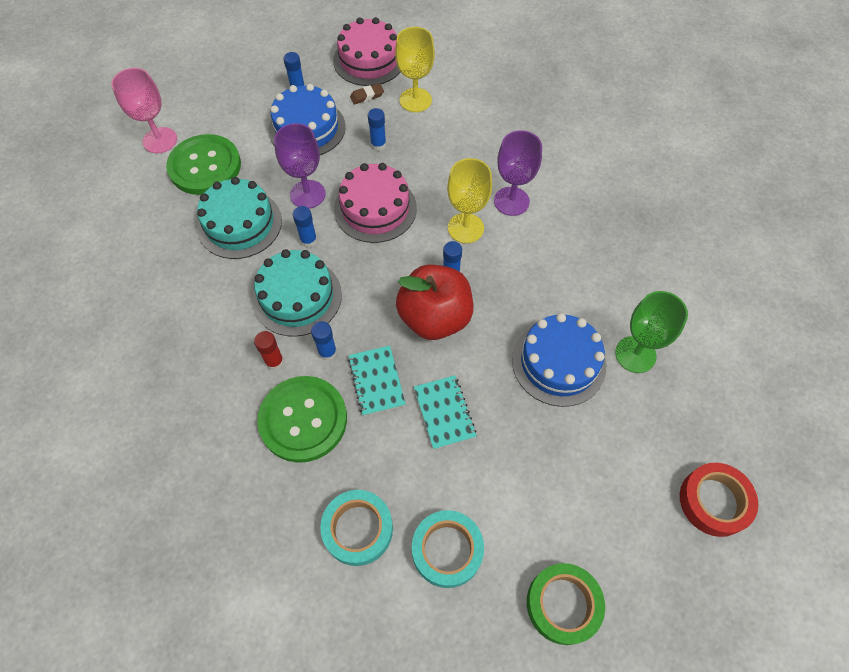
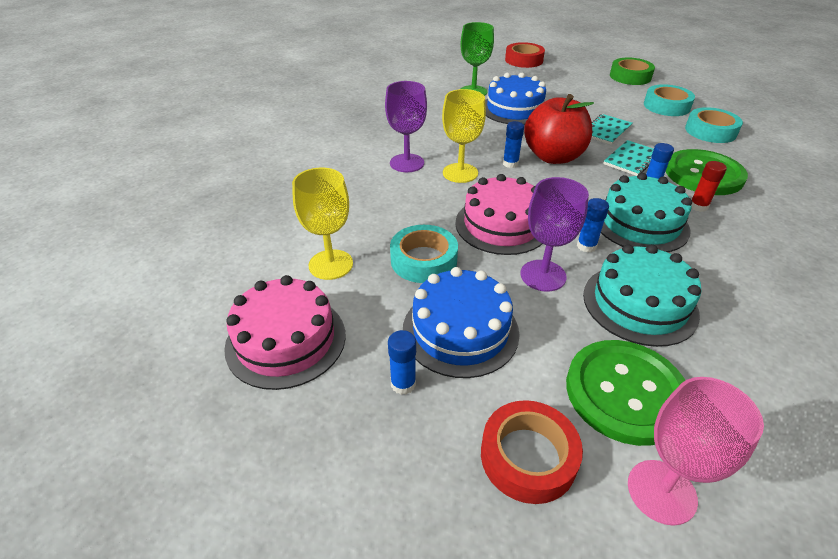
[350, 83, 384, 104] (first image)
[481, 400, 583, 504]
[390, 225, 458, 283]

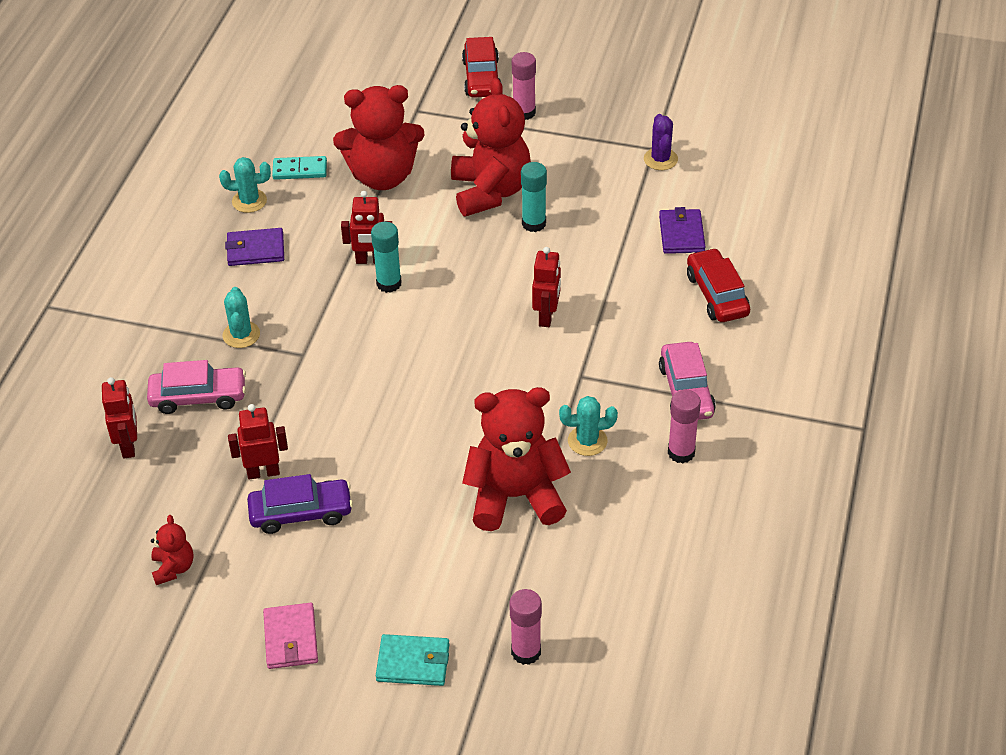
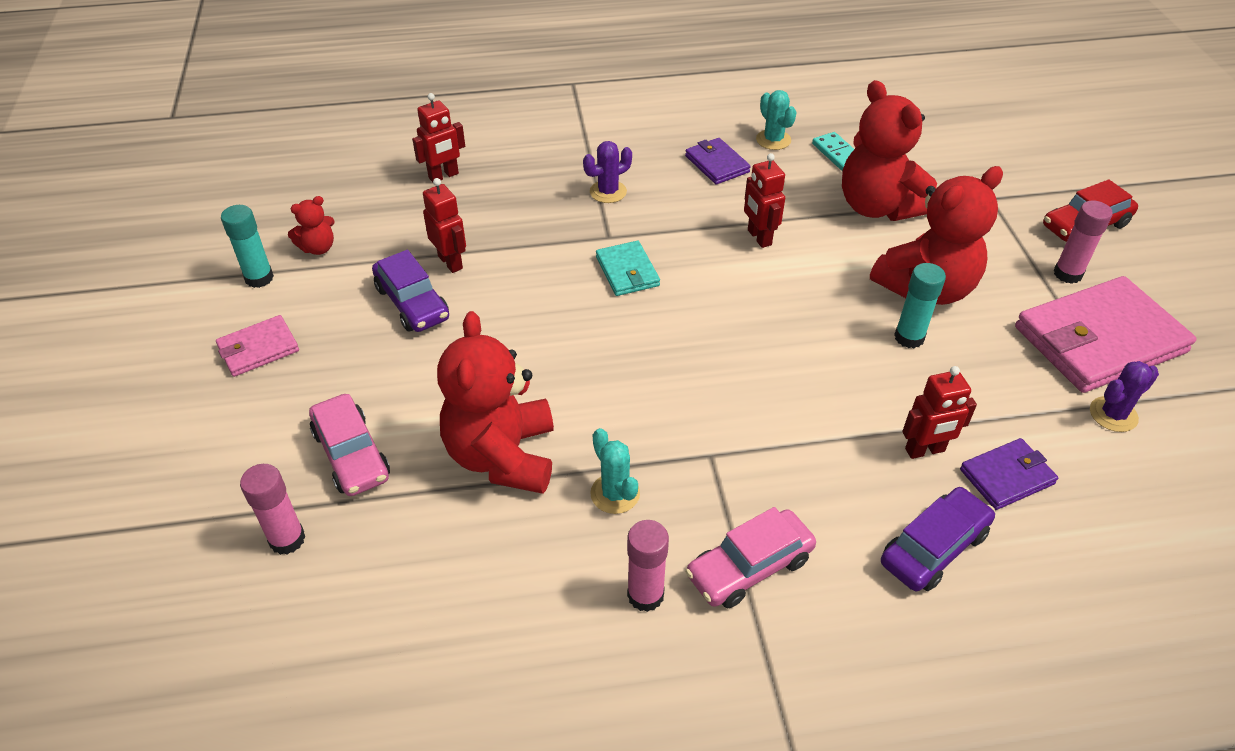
[1015, 276, 1197, 393]
[309, 394, 390, 496]
[221, 205, 274, 288]
[596, 241, 660, 296]
[902, 366, 977, 459]
[583, 141, 632, 203]
[881, 487, 995, 591]
[437, 311, 554, 494]

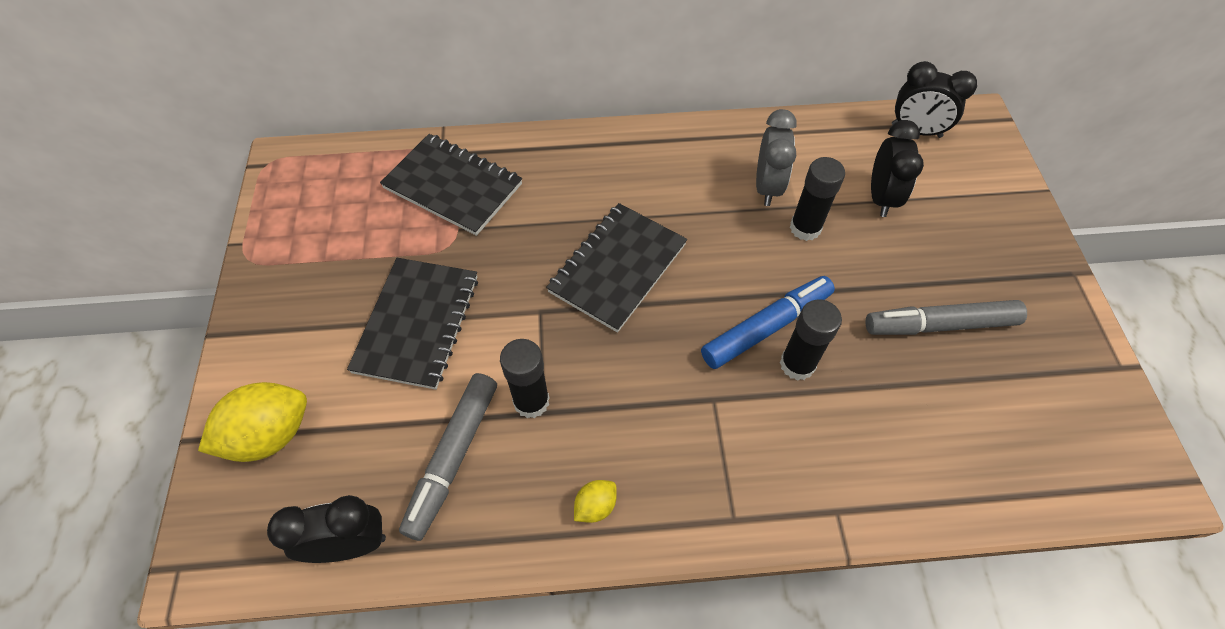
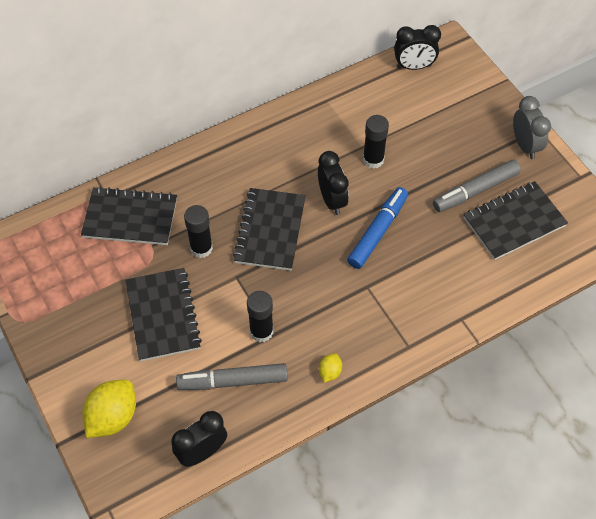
[464, 181, 568, 260]
[513, 96, 551, 159]
[184, 205, 213, 258]
[318, 151, 349, 215]
[176, 363, 288, 390]

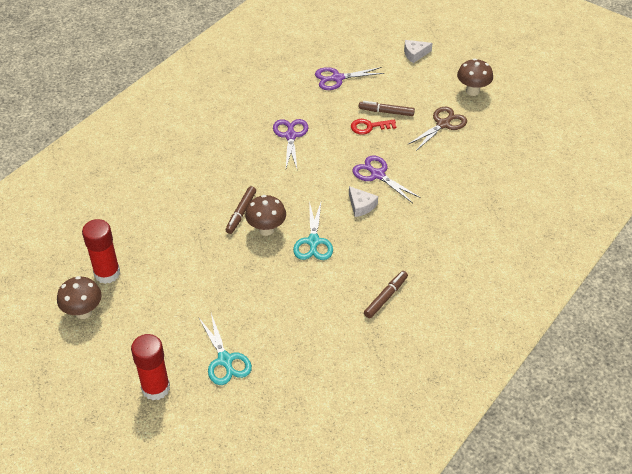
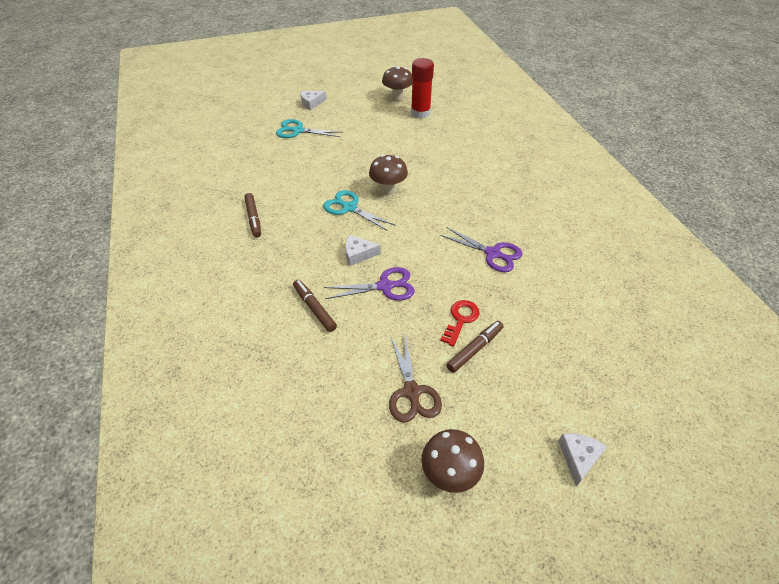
[315, 67, 384, 90] (first image)
[293, 280, 337, 332]
[300, 91, 327, 111]

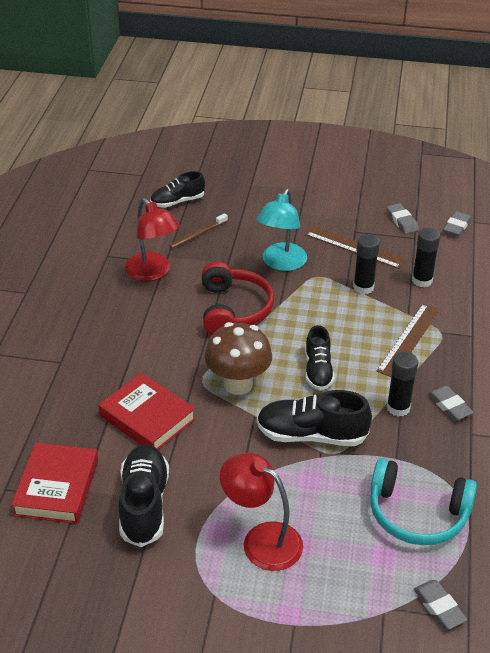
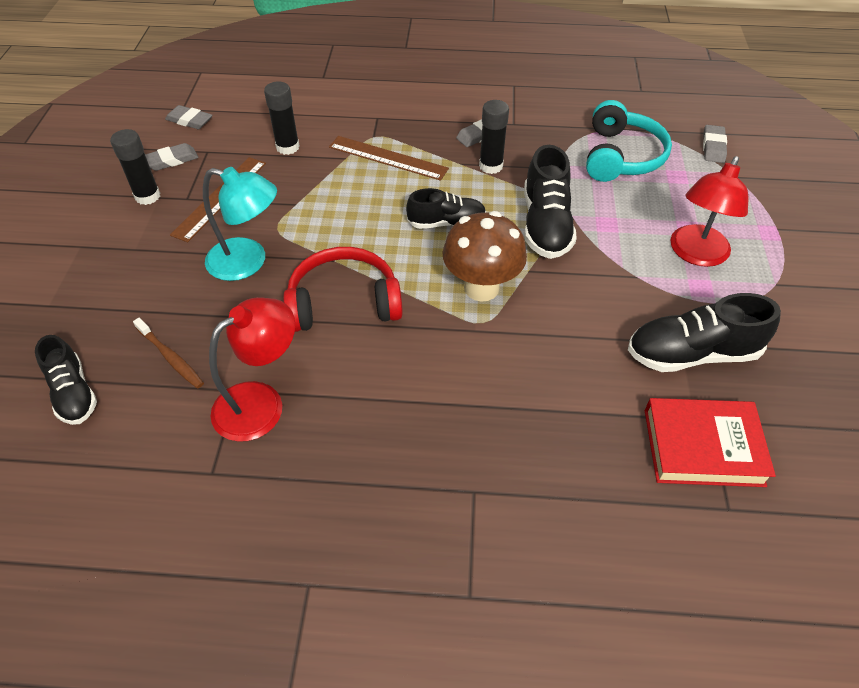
[98, 373, 196, 450] (first image)
[110, 129, 160, 205]
[703, 125, 727, 163]

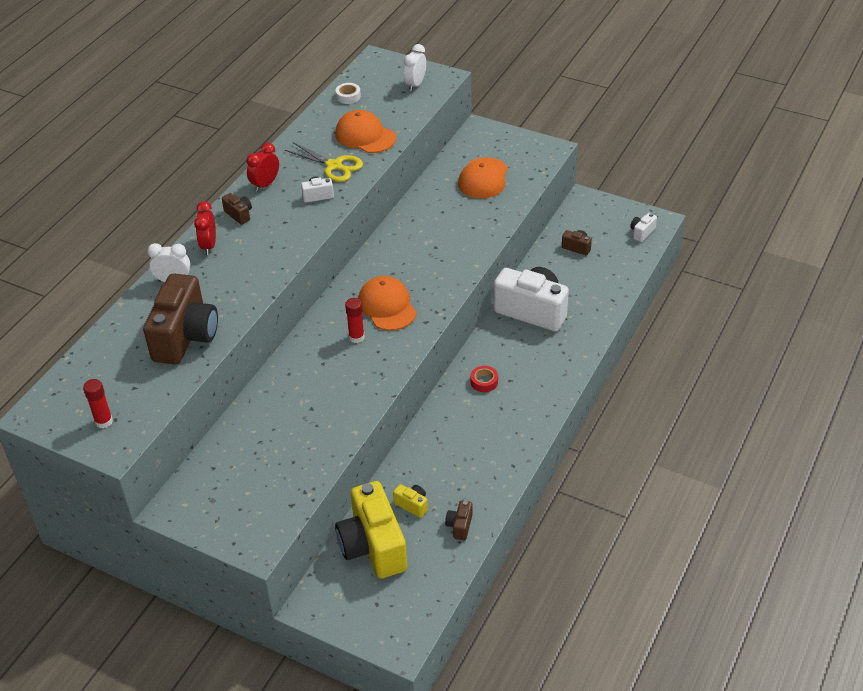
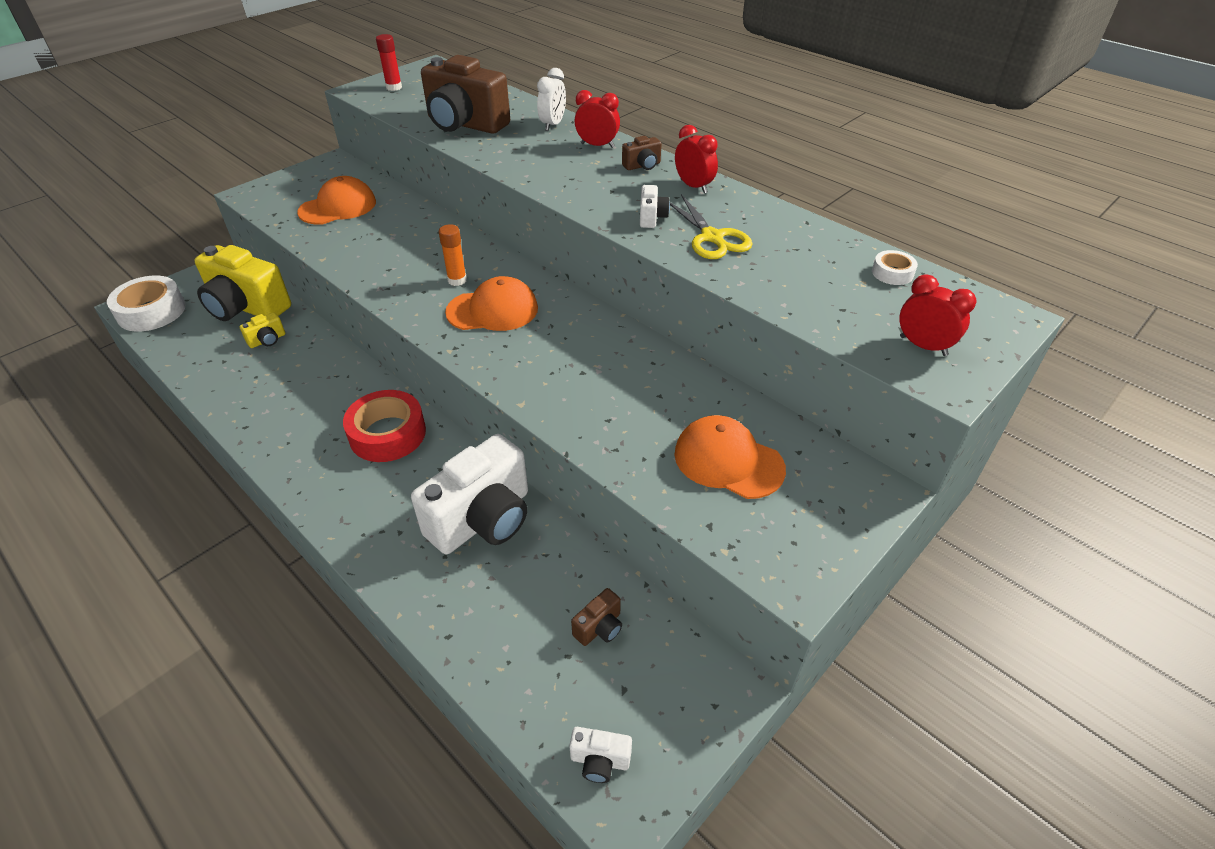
[445, 500, 473, 540] (first image)
[107, 276, 186, 332]
[297, 176, 376, 224]
[439, 224, 467, 286]
[900, 274, 977, 356]
[670, 194, 752, 259]
[194, 245, 291, 321]
[569, 727, 632, 783]
[343, 390, 426, 462]

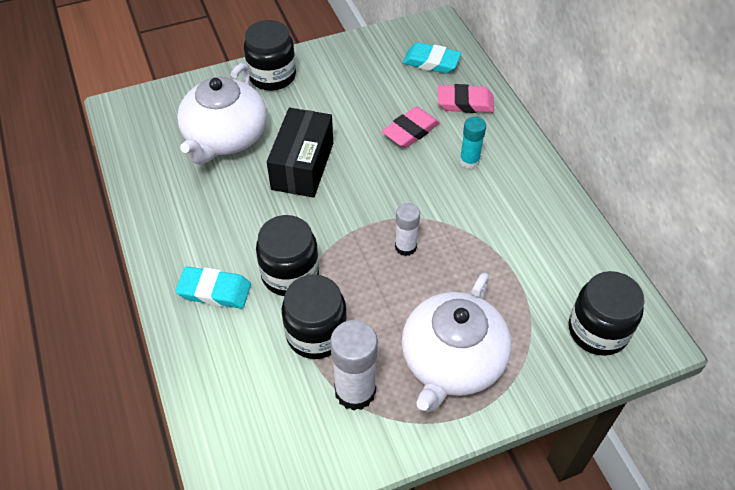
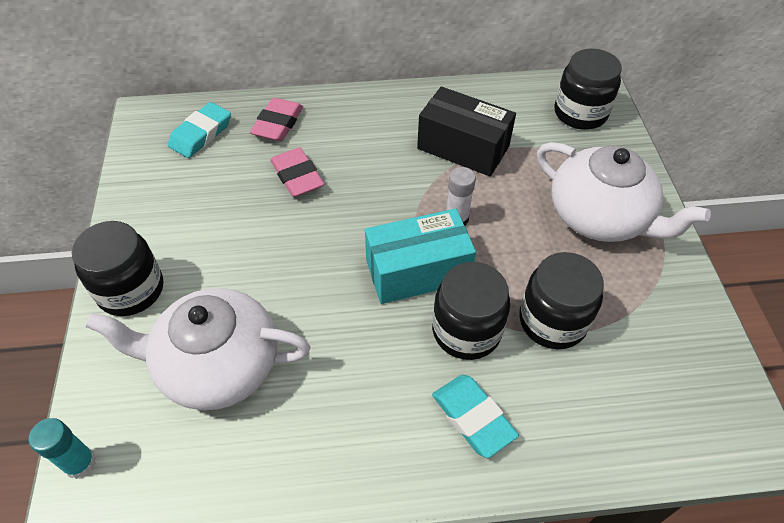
[330, 320, 378, 411] (first image)
[365, 209, 476, 304]
[417, 87, 516, 177]
[29, 418, 96, 479]
[432, 375, 519, 458]
[85, 288, 310, 410]

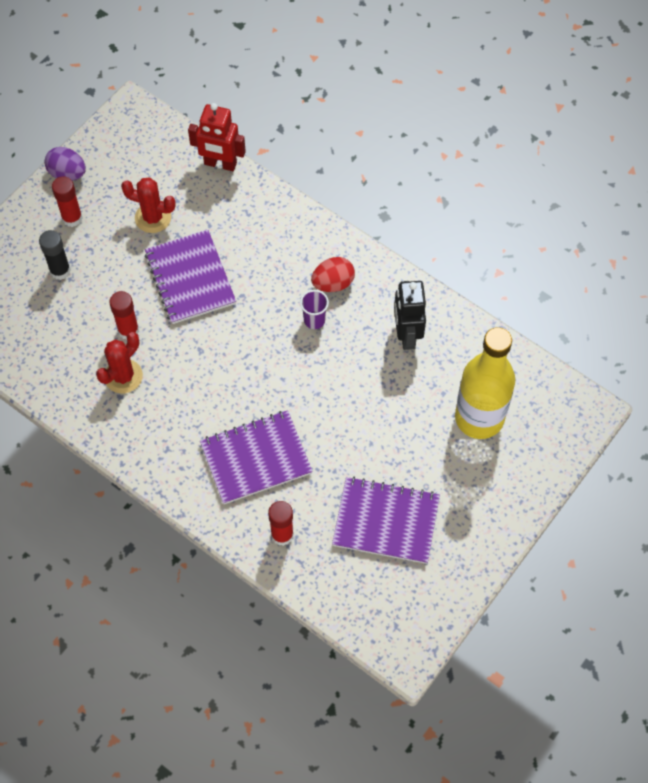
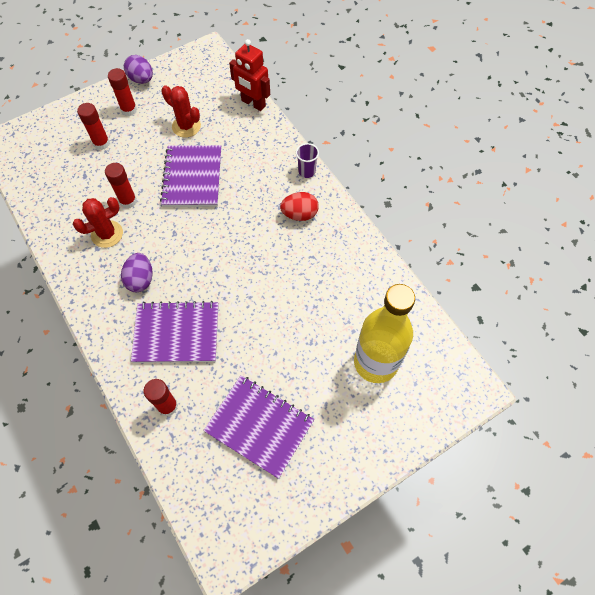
[394, 281, 426, 350] (first image)
[121, 253, 153, 292]
[296, 143, 319, 178]
[77, 103, 110, 150]

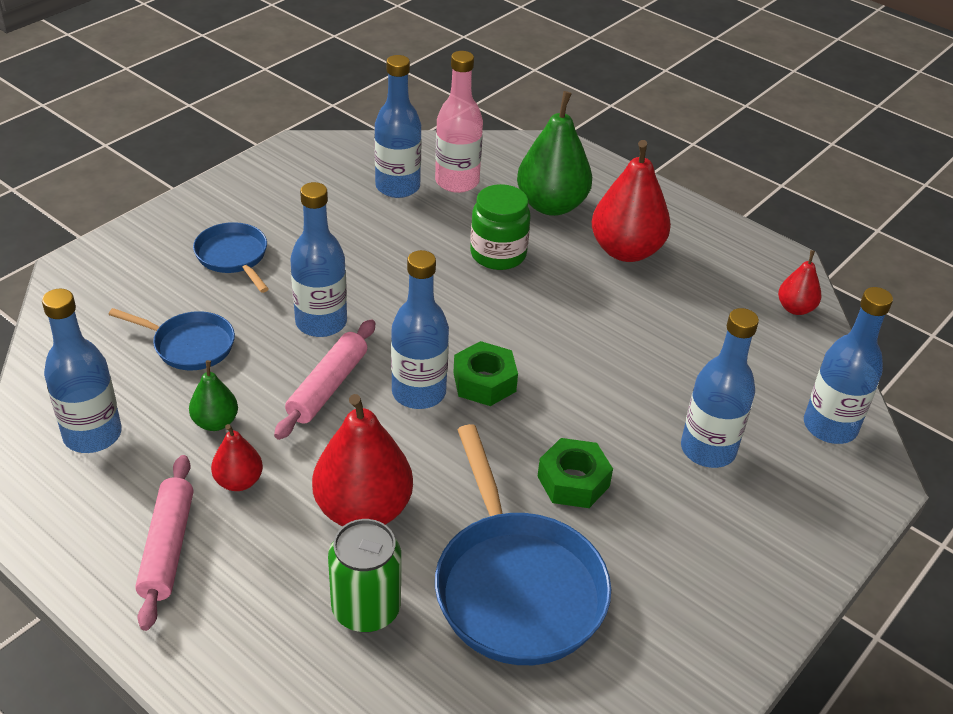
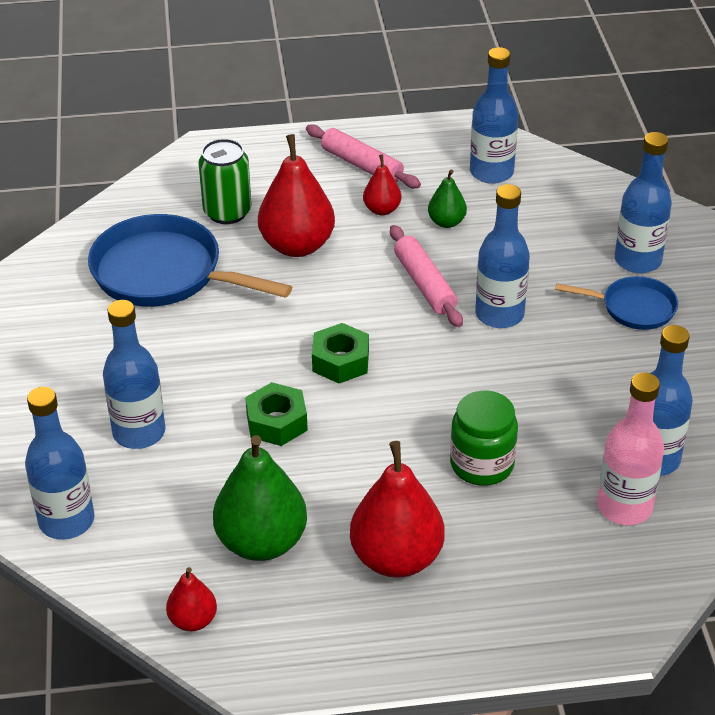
[108, 308, 235, 371] (first image)
[615, 132, 672, 273]
[213, 435, 307, 561]
[245, 382, 308, 446]

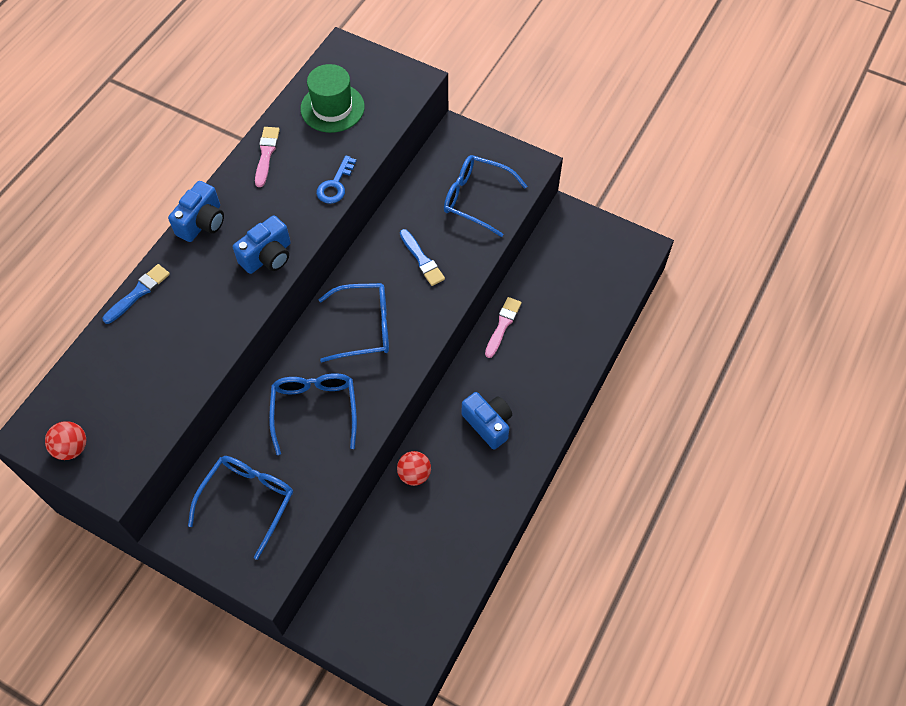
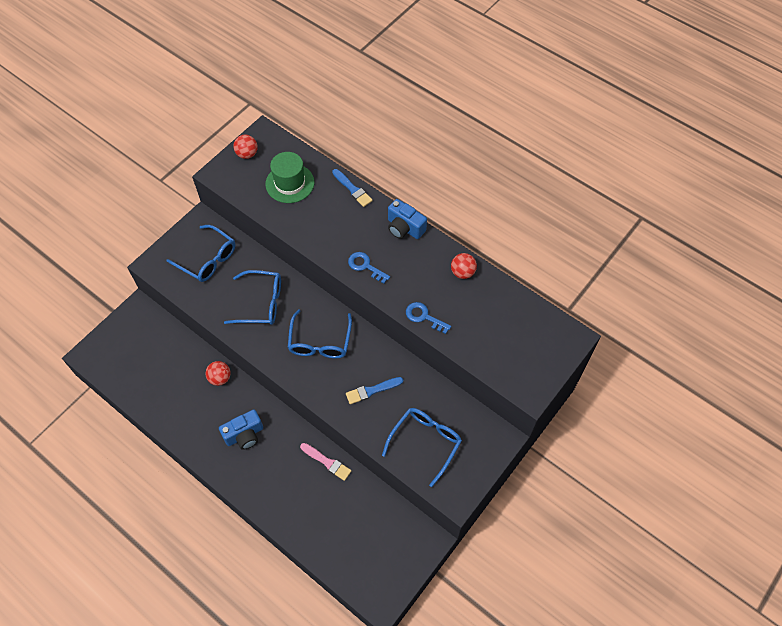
[265, 152, 314, 203]
[348, 252, 390, 283]
[451, 253, 477, 279]

